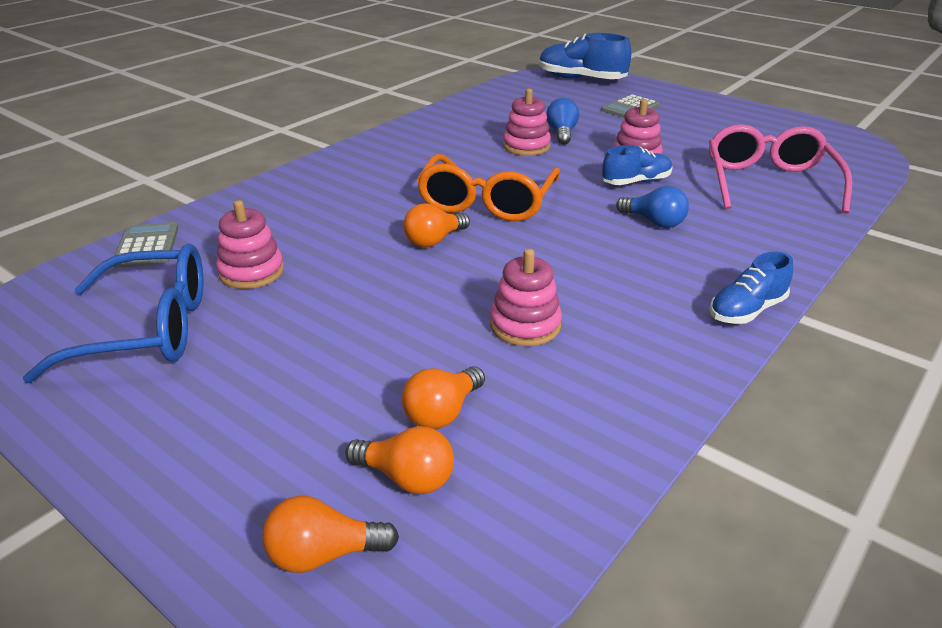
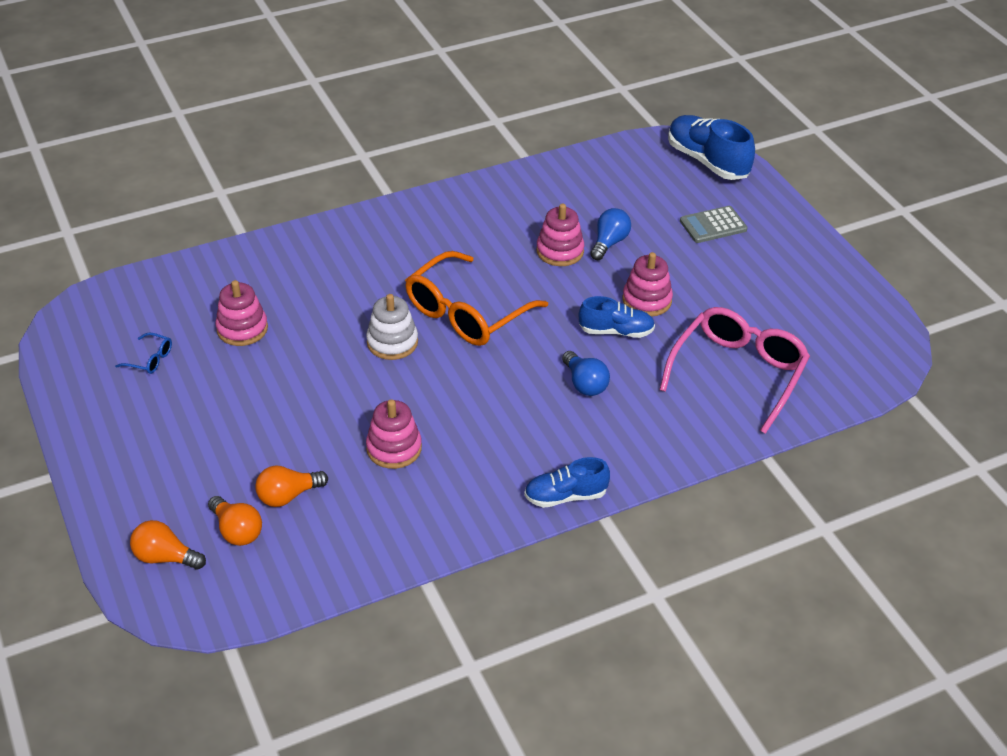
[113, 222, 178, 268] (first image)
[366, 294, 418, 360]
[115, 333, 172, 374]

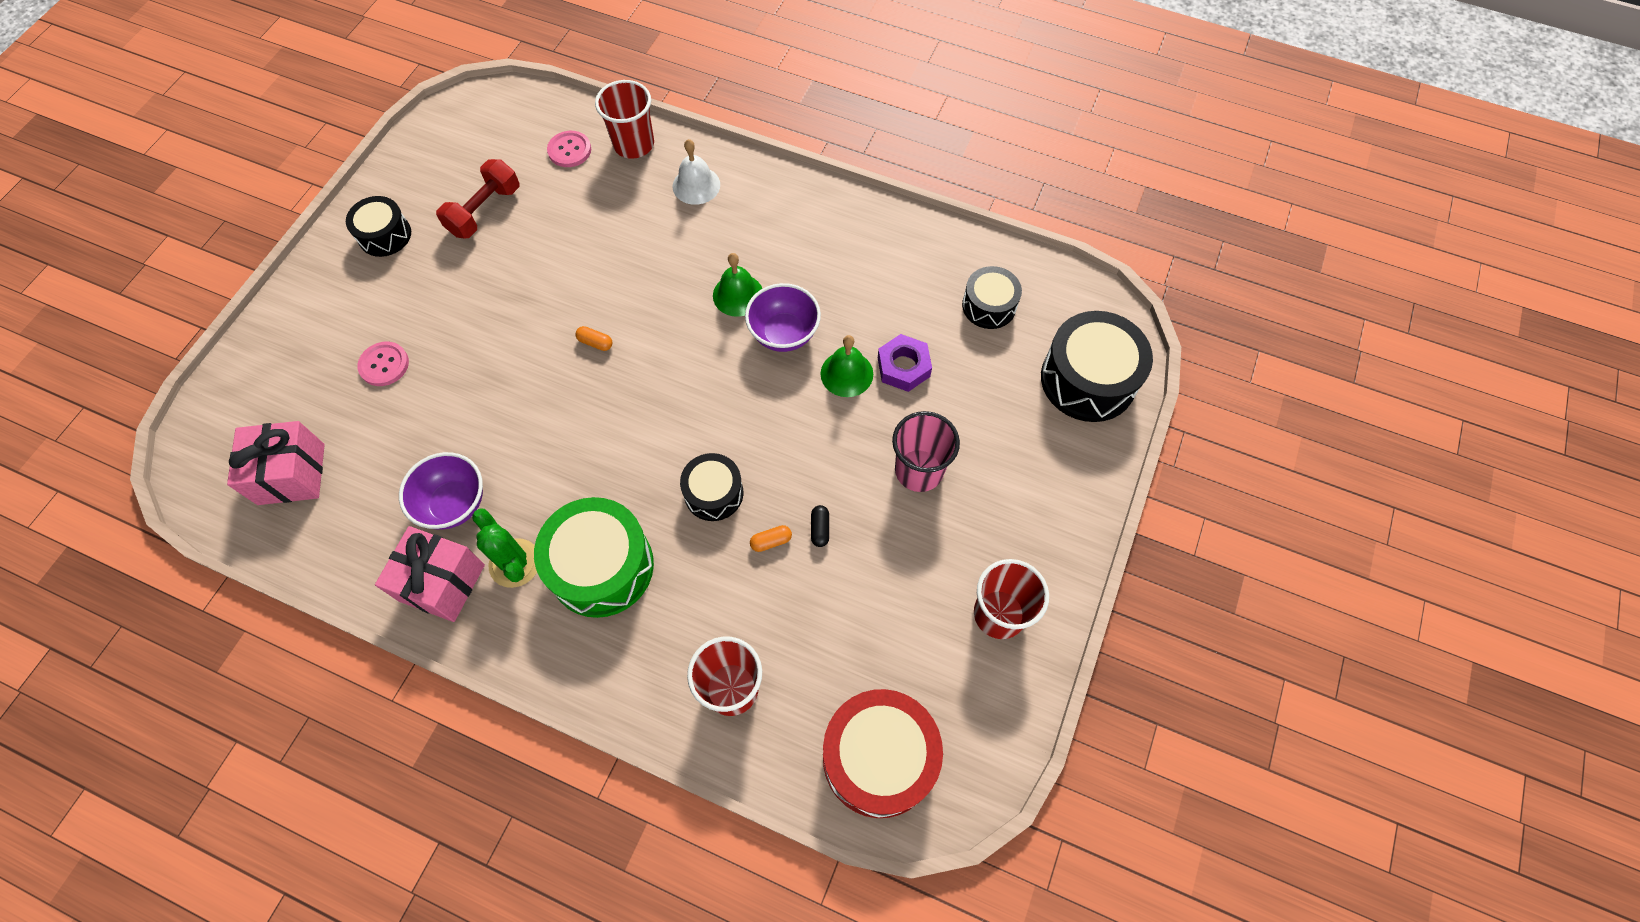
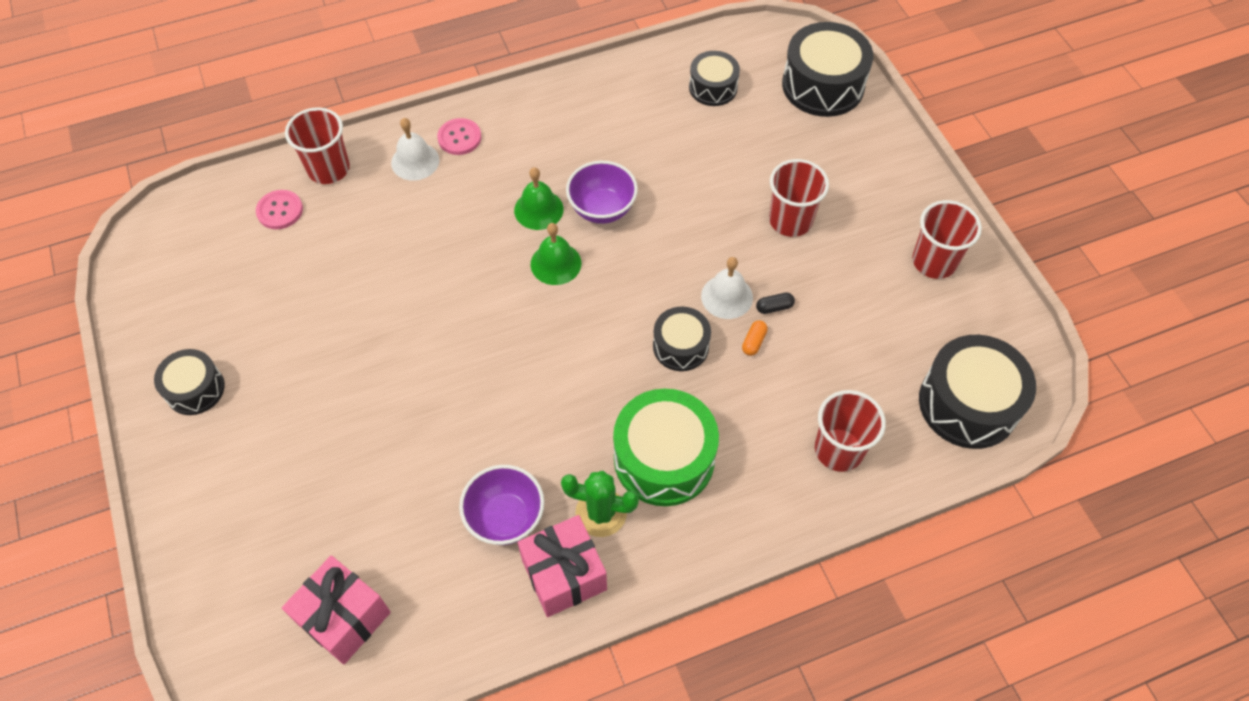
[436, 159, 519, 239] (first image)
[575, 326, 612, 351] (first image)
[878, 334, 932, 392] (first image)
[701, 257, 753, 319]
[437, 118, 481, 155]
[531, 223, 581, 285]
[919, 335, 1036, 449]
[769, 159, 829, 237]
[756, 292, 795, 314]

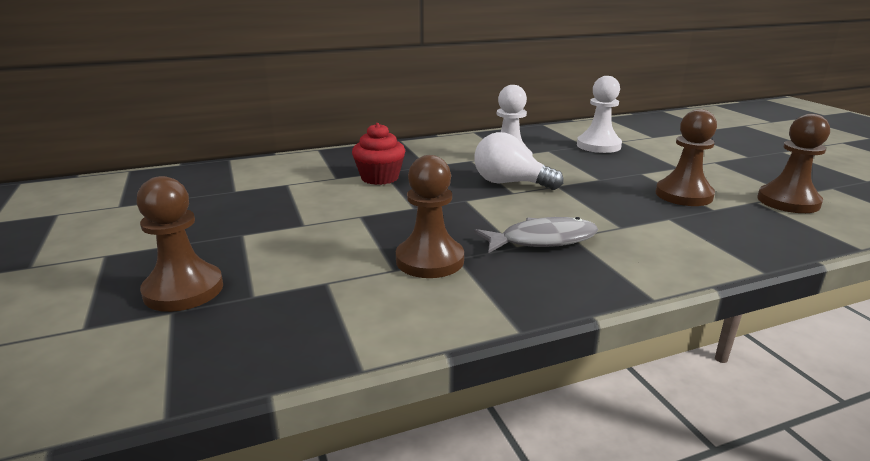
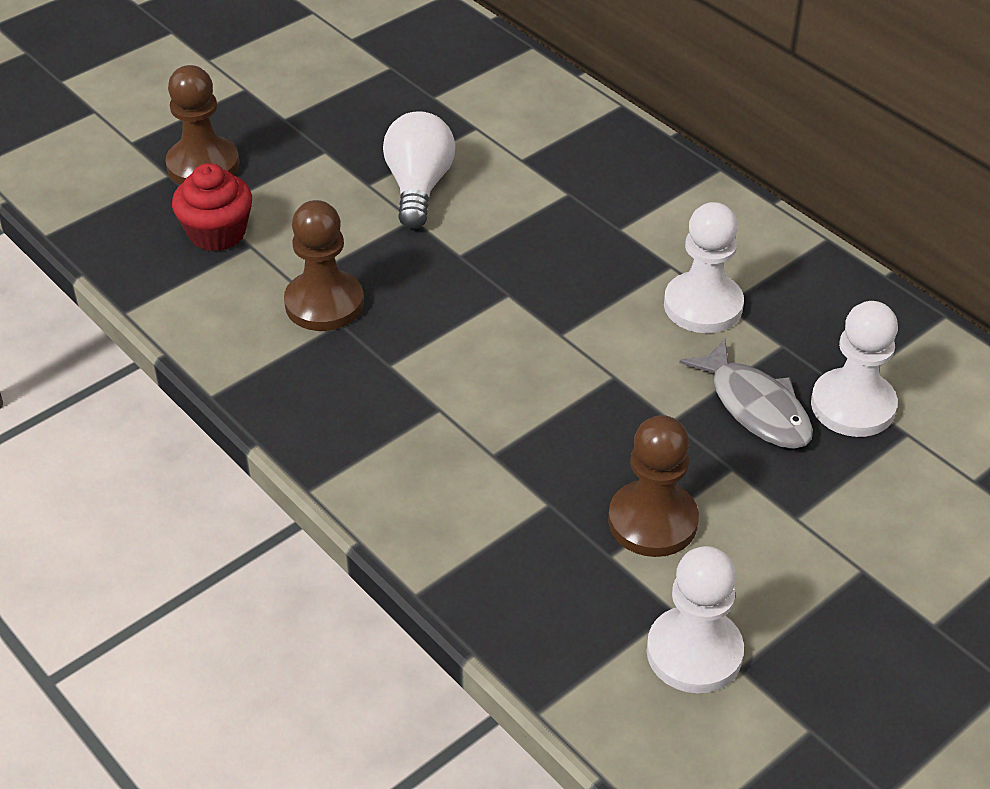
[172, 163, 252, 252]
[383, 111, 455, 229]
[679, 339, 813, 449]
[646, 546, 744, 693]

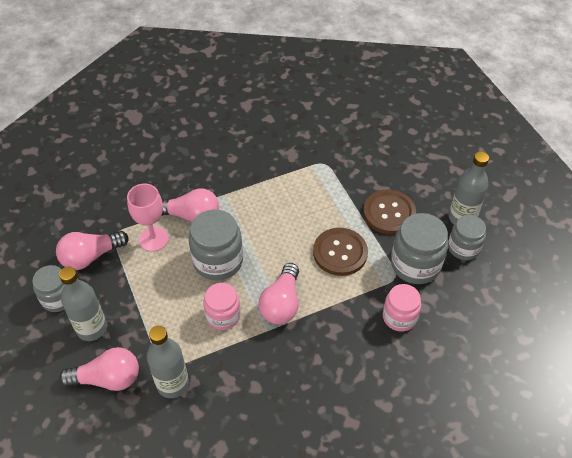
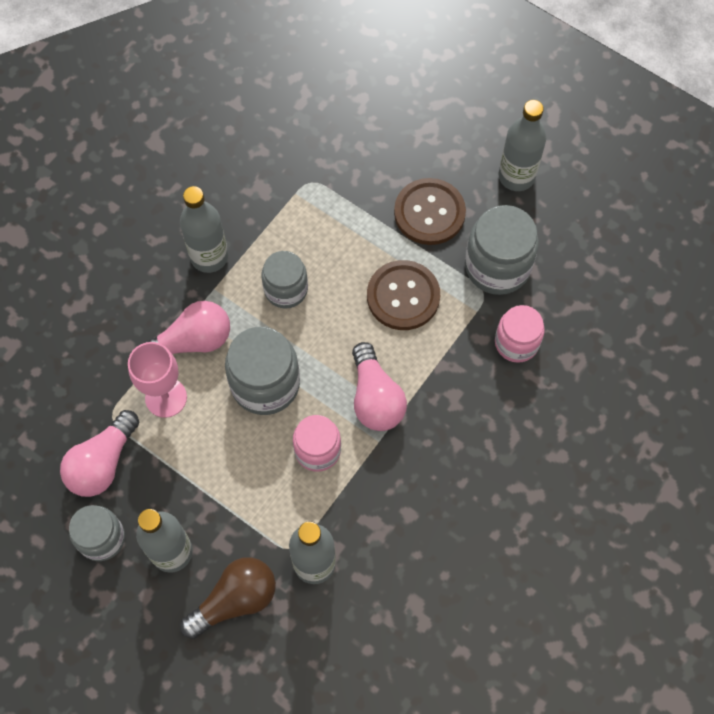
[180, 186, 228, 273]
[261, 251, 308, 308]
[180, 557, 276, 639]

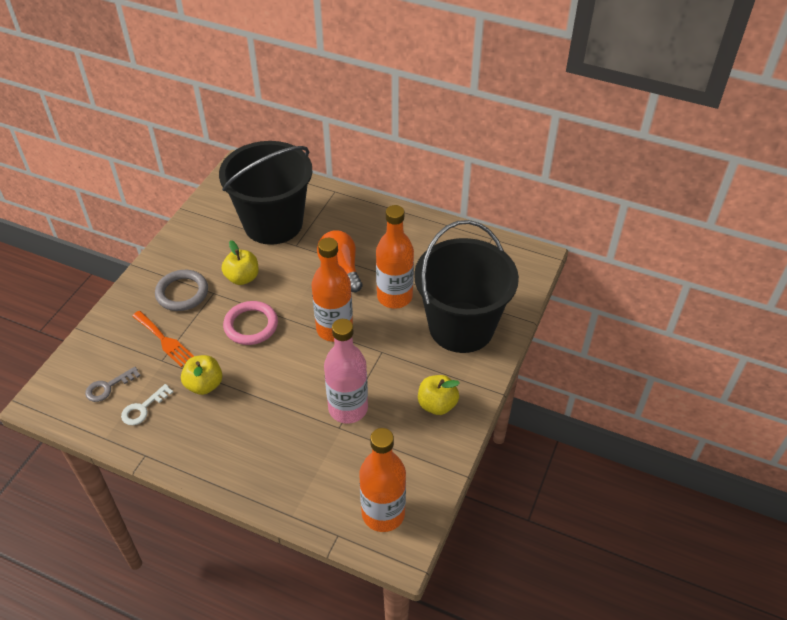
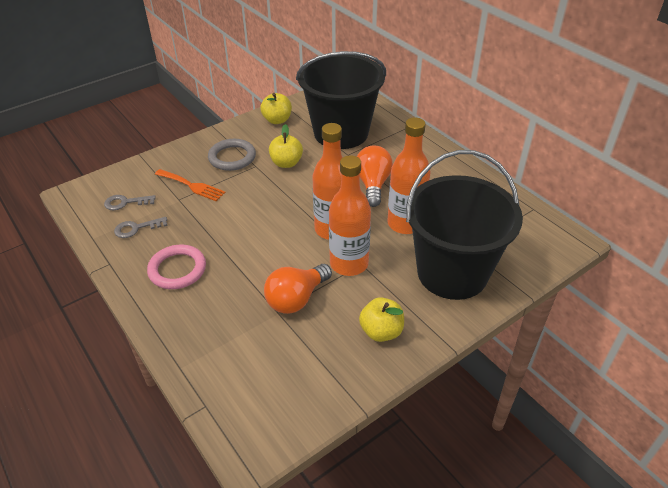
[260, 93, 292, 124]
[147, 245, 206, 289]
[329, 155, 371, 276]
[264, 264, 332, 314]
[114, 217, 168, 238]
[155, 169, 225, 201]

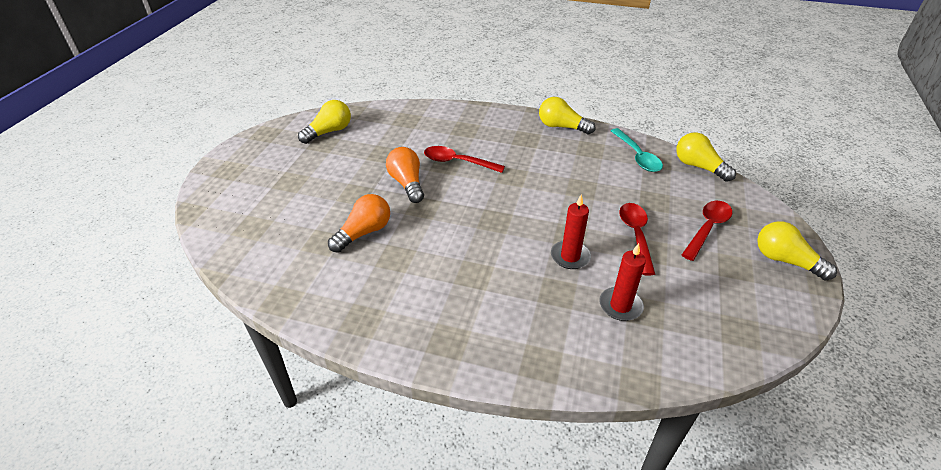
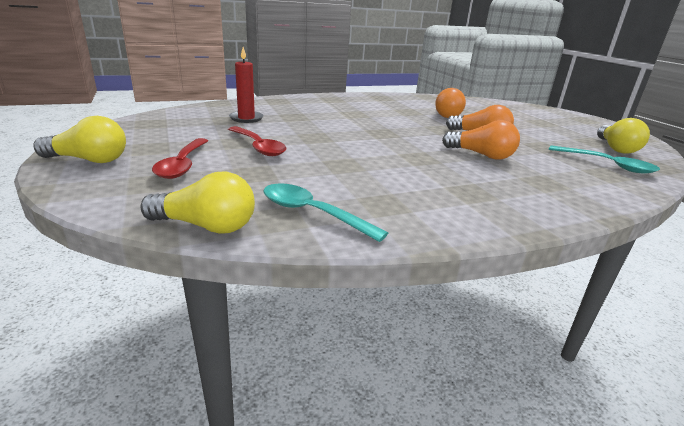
[539, 97, 595, 134] (first image)
[551, 195, 591, 269] (first image)
[549, 145, 660, 174]
[442, 120, 520, 160]

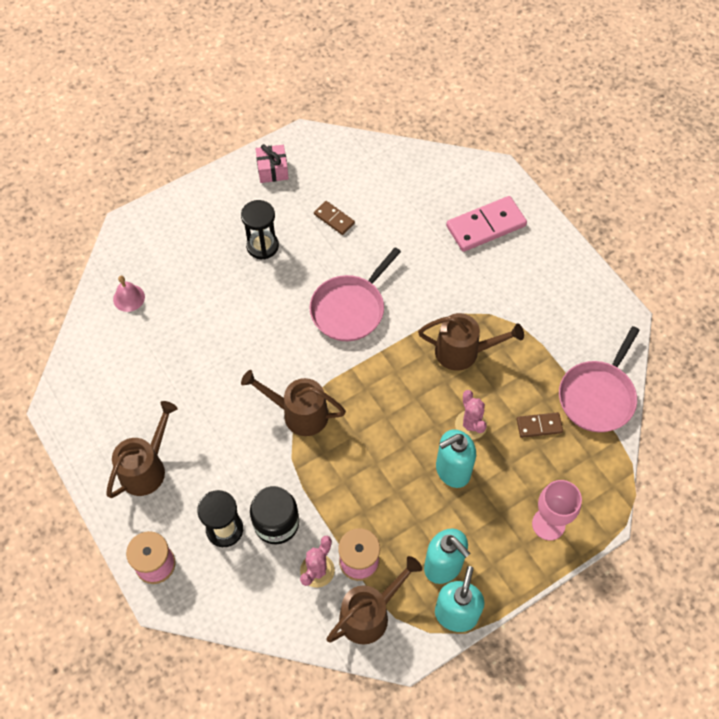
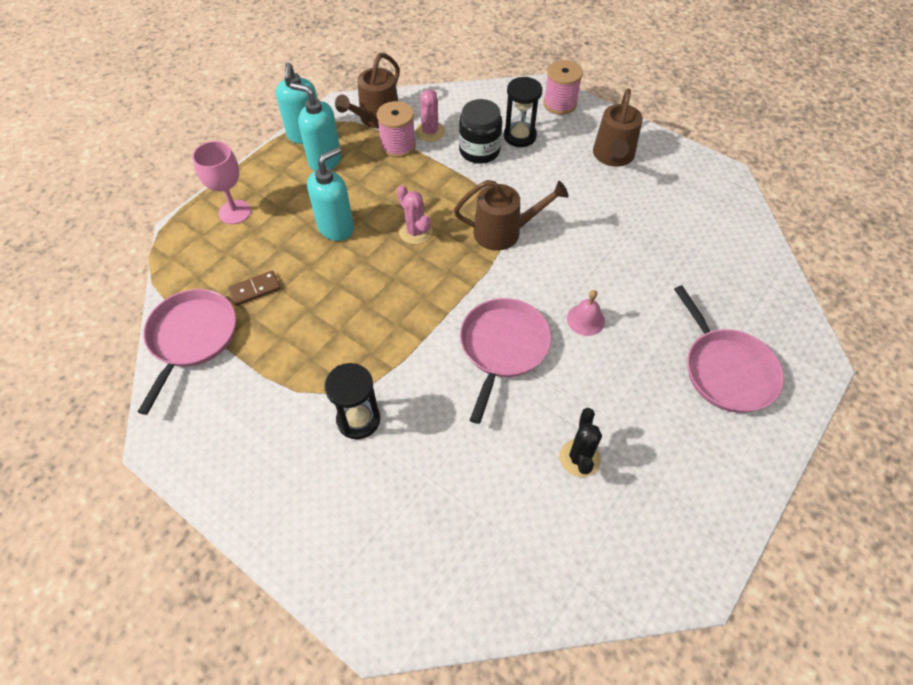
[256, 144, 289, 183] (first image)
[418, 313, 524, 371] (first image)
[446, 196, 527, 252] (first image)
[674, 285, 784, 413]
[567, 290, 605, 336]
[324, 363, 380, 439]
[397, 185, 432, 244]
[560, 408, 602, 477]

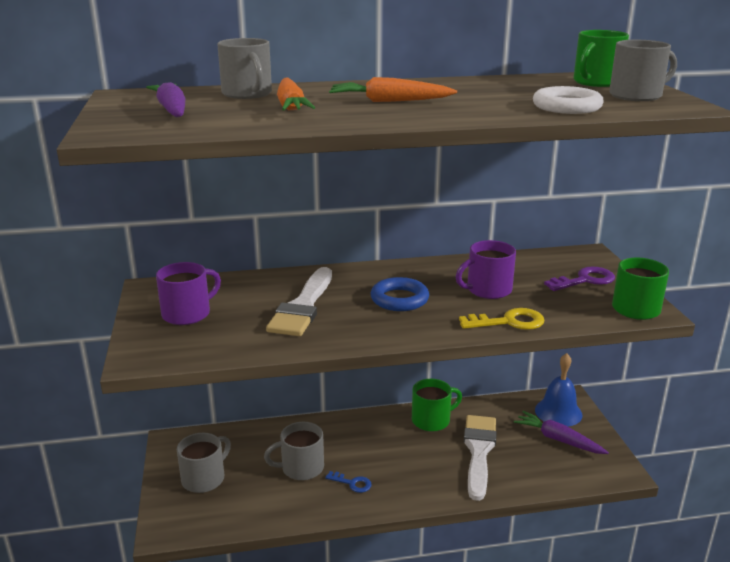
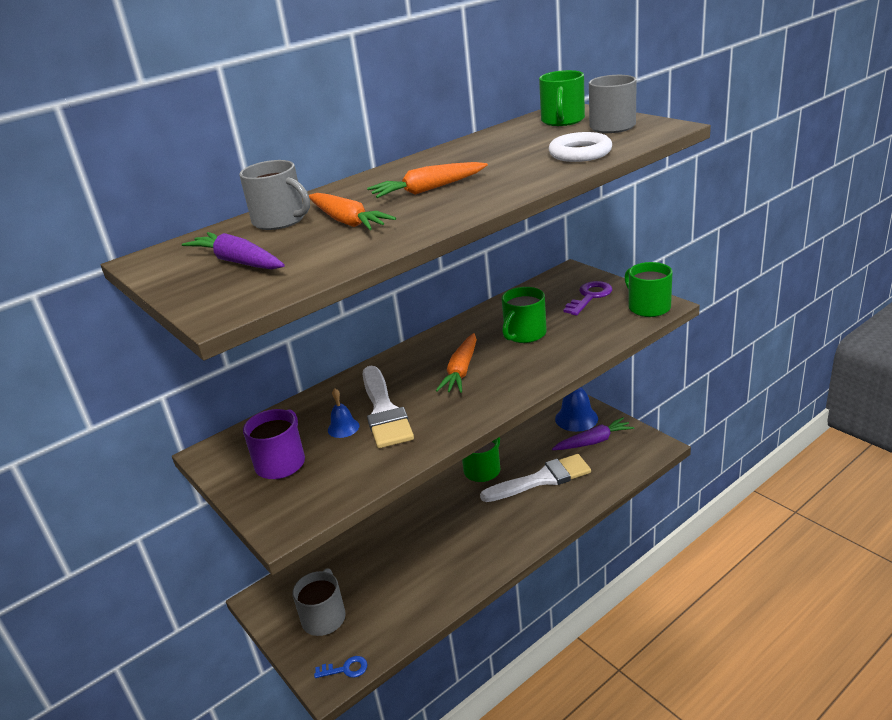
[264, 422, 324, 480] (first image)
[459, 308, 544, 330] (first image)
[328, 388, 359, 438]
[314, 656, 367, 678]
[436, 333, 477, 393]
[502, 287, 547, 343]
[480, 454, 591, 502]
[552, 417, 634, 450]

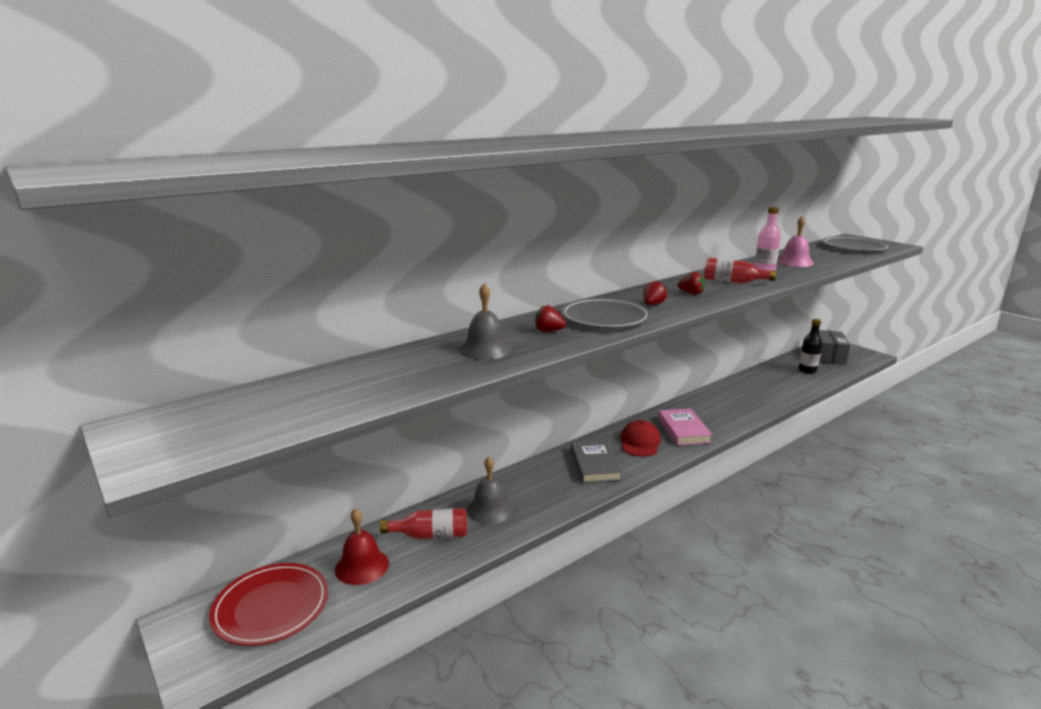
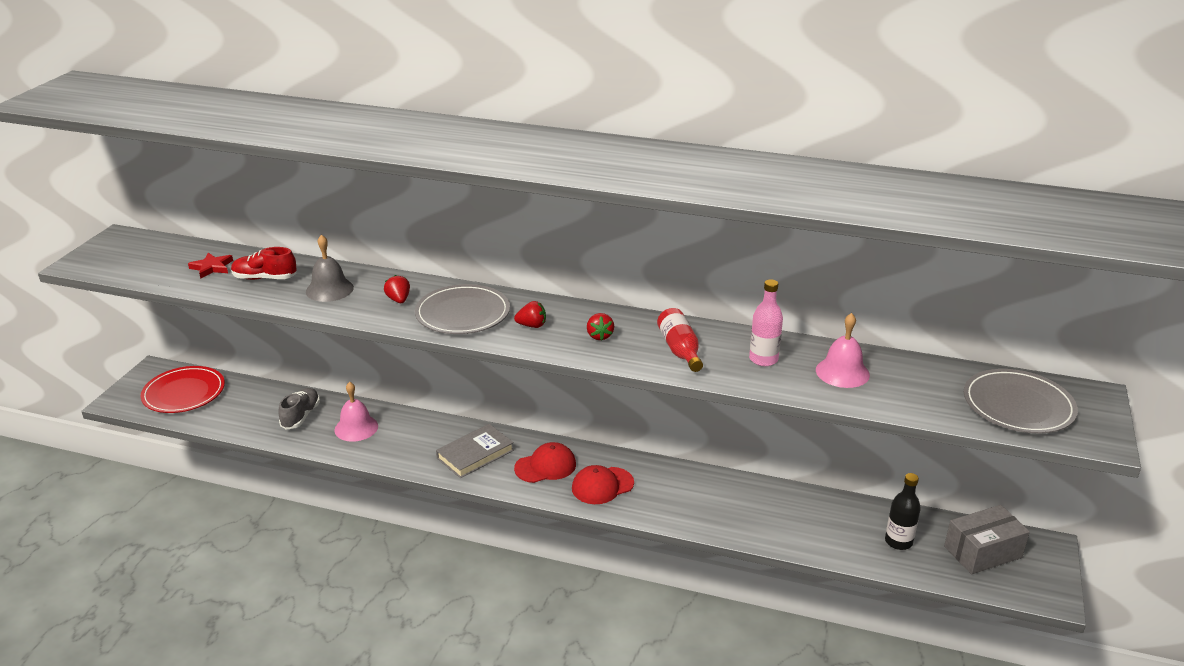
[335, 508, 389, 585] (first image)
[188, 253, 233, 279]
[231, 247, 297, 280]
[278, 388, 320, 430]
[572, 465, 634, 504]
[334, 382, 378, 442]

